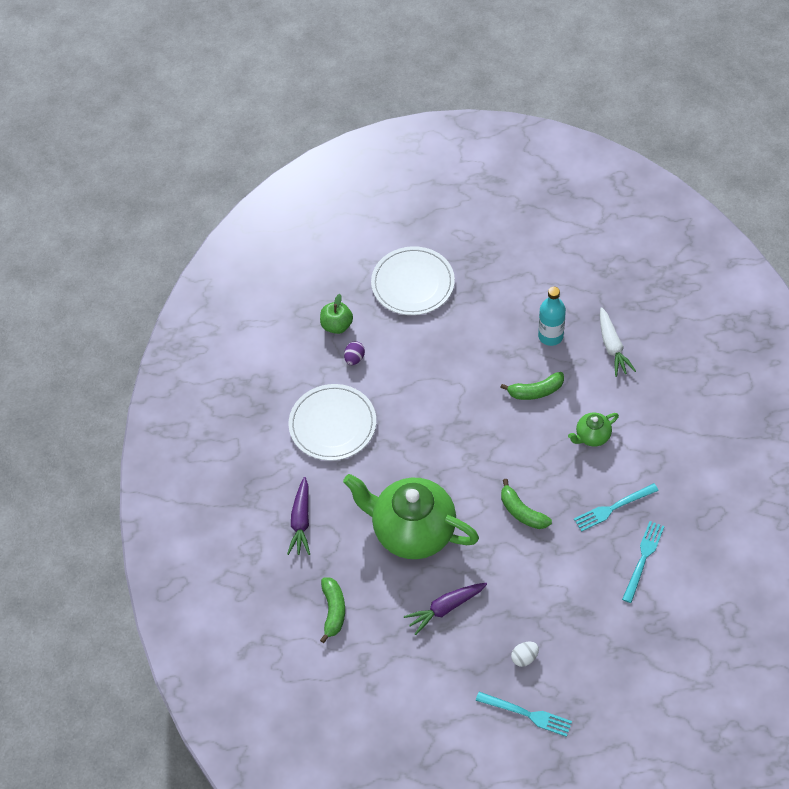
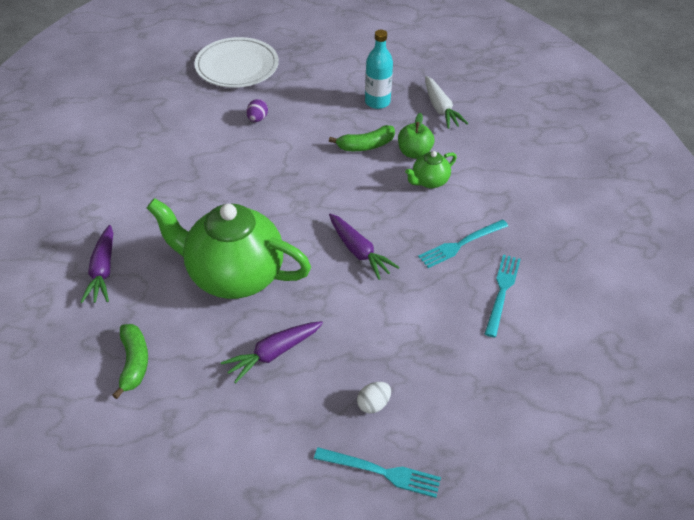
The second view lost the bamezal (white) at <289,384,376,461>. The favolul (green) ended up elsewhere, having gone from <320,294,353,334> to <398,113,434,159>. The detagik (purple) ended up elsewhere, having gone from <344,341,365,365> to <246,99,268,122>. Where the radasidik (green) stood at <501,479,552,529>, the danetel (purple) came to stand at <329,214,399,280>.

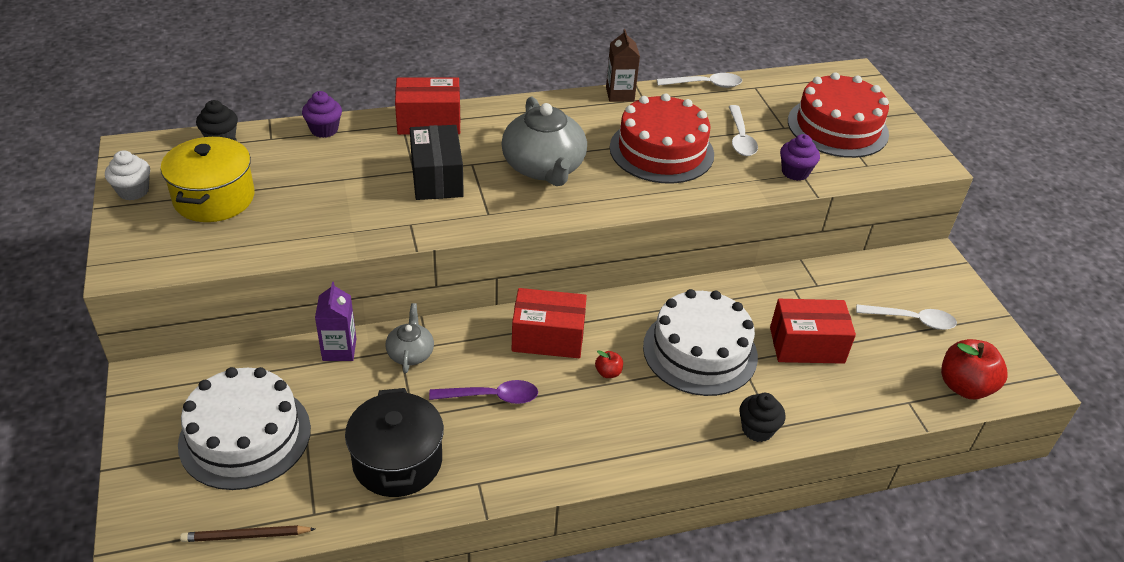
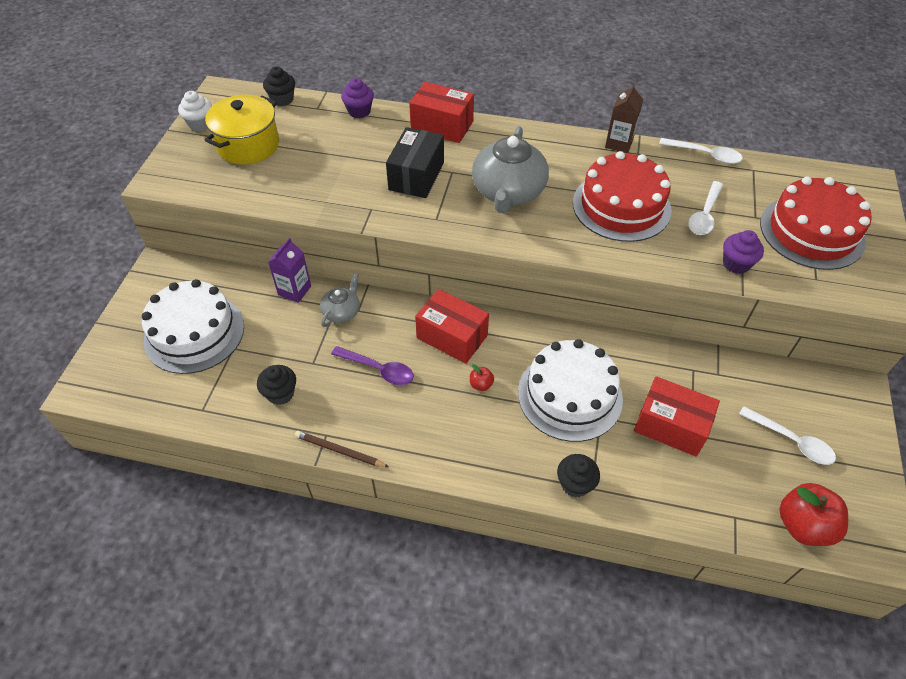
The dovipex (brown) ended up elsewhere, having gone from <180,525,315,542> to <295,431,389,467>. Where the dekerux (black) stood at <345,388,444,497>, the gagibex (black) came to stand at <257,365,296,405>.

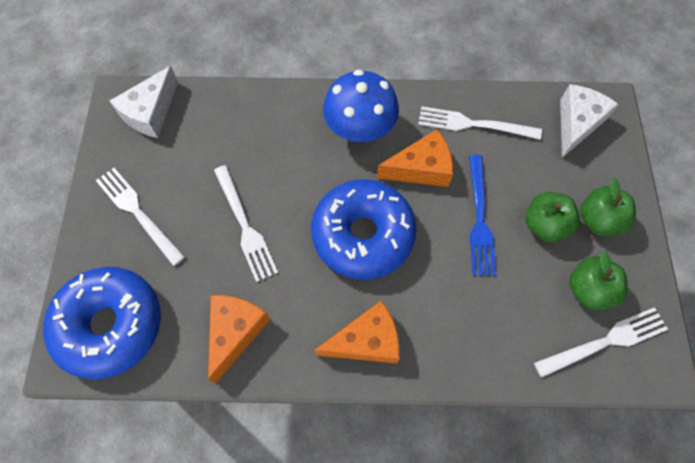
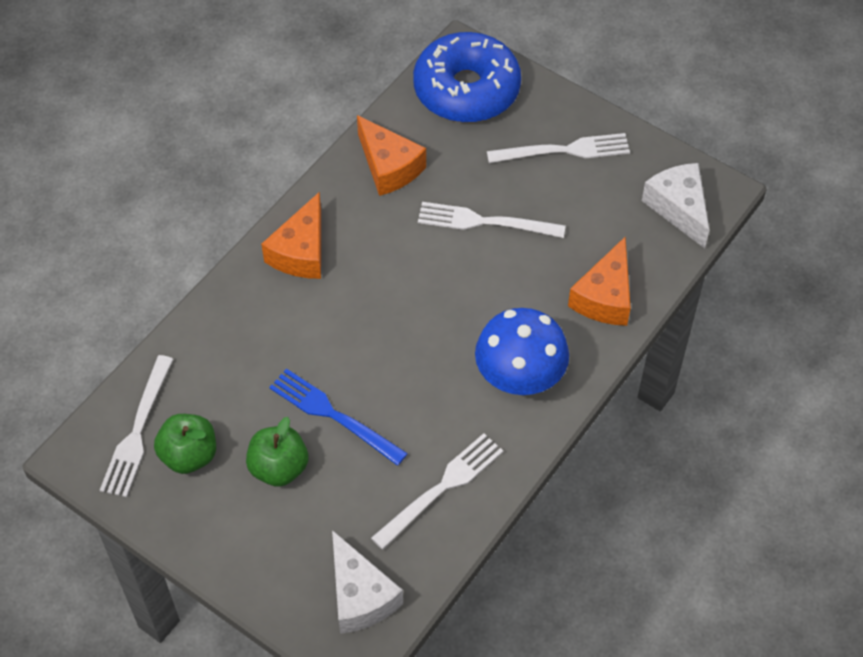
The second view lost the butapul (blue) at <311,179,417,280>. The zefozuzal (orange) ended up elsewhere, having gone from <377,129,453,187> to <568,237,631,326>. The second view lost the favolul (green) at <580,178,636,236>.

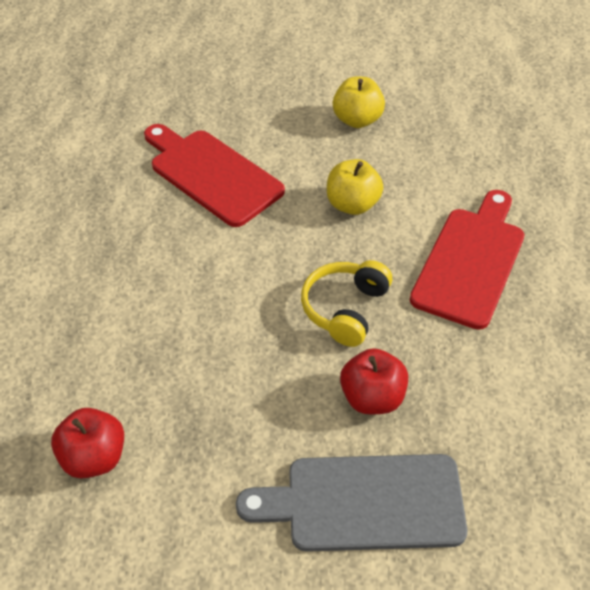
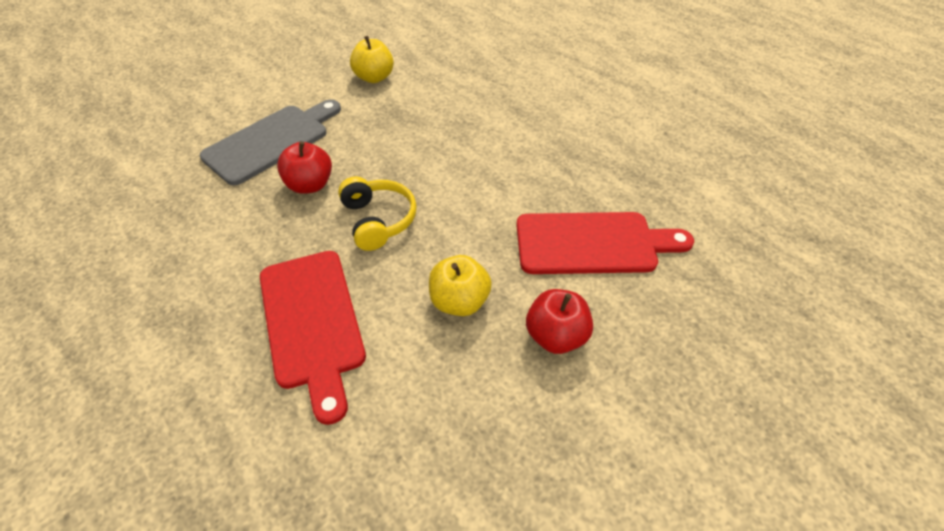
The favolul (red) ended up elsewhere, having gone from <51,408,124,478> to <526,289,593,354>. The favolul (yellow) ended up elsewhere, having gone from <333,76,385,128> to <350,36,394,83>.

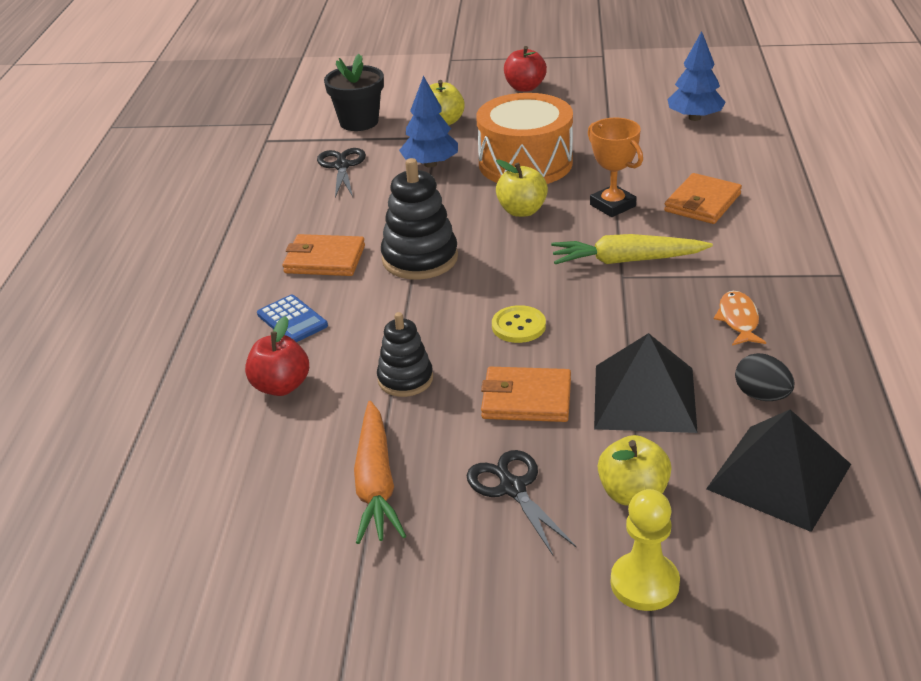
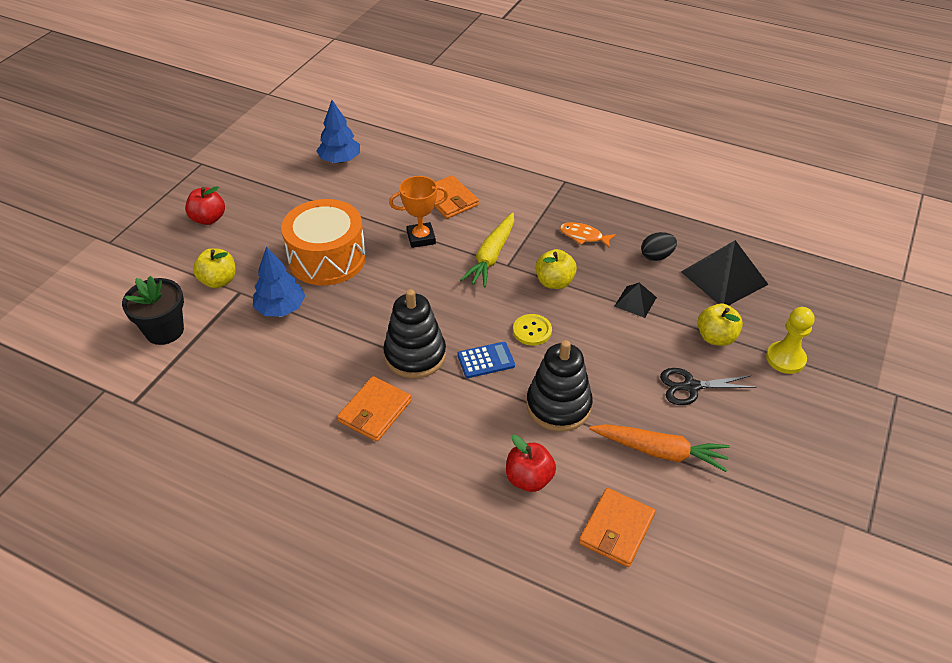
The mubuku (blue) ended up elsewhere, having gone from <257,295,328,342> to <457,342,515,378>. The second view lost the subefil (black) at <317,148,366,198>. The size of the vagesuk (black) at <377,312,433,397> changed by a factor of 1.58. The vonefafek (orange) ended up elsewhere, having gone from <481,367,571,422> to <579,488,655,567>. The favolul (yellow) ended up elsewhere, having gone from <496,160,548,217> to <535,249,577,289>. The size of the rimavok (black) at <594,333,698,433> changed by a factor of 0.52.

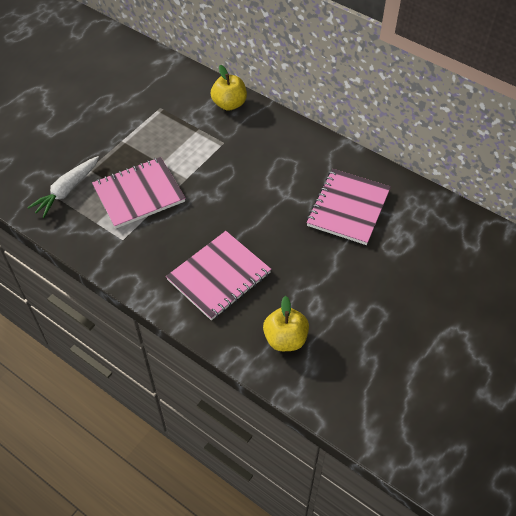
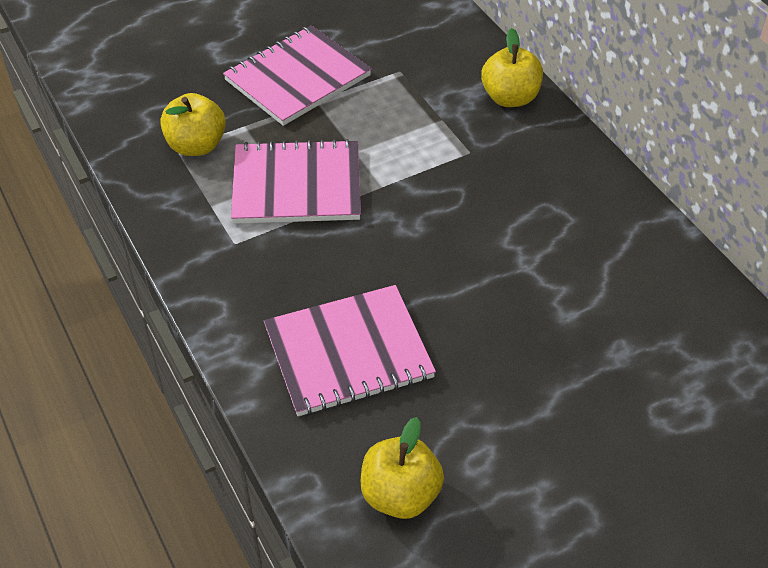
Where the danetel (white) stood at <27,156,99,218>, the favolul (yellow) came to stand at <160,93,226,156>. The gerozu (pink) ended up elsewhere, having gone from <306,169,391,245> to <223,25,372,126>.

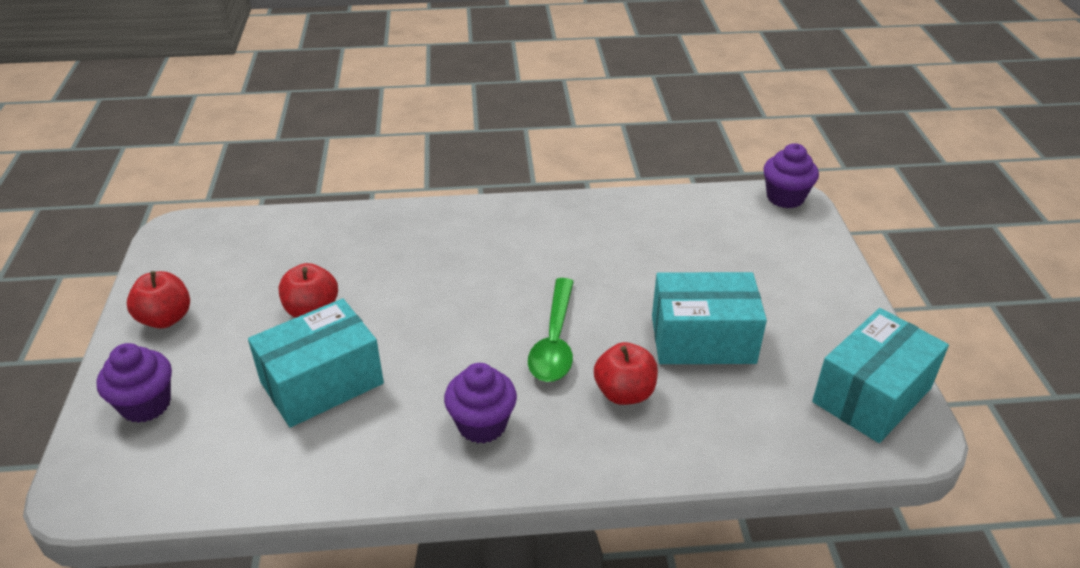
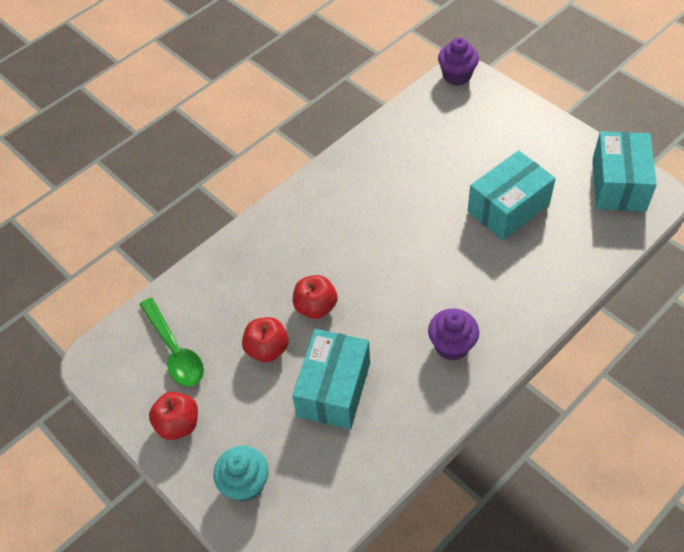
What was the gagibex (purple) at <96,343,172,423> turned into the gagibex (turquoise) at <213,446,269,502>. The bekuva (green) ended up elsewhere, having gone from <528,278,574,382> to <139,298,204,386>. The favolul (red) ended up elsewhere, having gone from <594,342,658,405> to <293,275,338,319>.

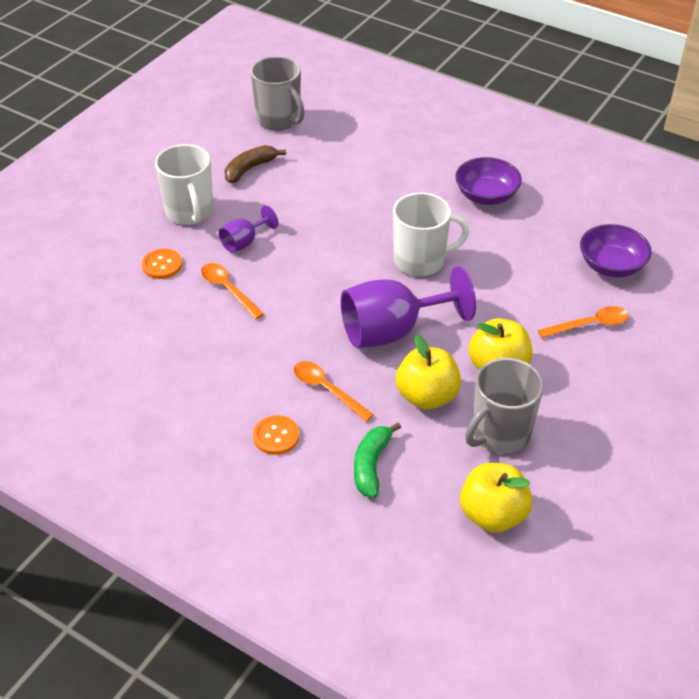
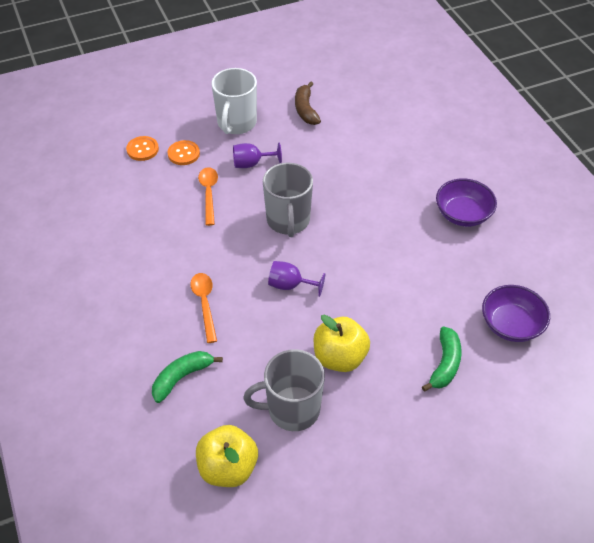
The radasidik (brown) at <225,145,286,183> ended up facing another way, 90 degrees counterclockwise from before. The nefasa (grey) ended up elsewhere, having gone from <250,56,305,131> to <263,163,313,237>. The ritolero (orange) ended up elsewhere, having gone from <253,415,299,455> to <126,136,159,161>. The size of the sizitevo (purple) at <341,266,476,348> changed by a factor of 0.50. The second view lost the nefasa (white) at <393,193,469,276>. The second view lost the favolul (yellow) at <396,335,461,410>. Where the bekuva (orange) stood at <538,306,629,338>, the radasidik (green) came to stand at <422,327,462,392>.

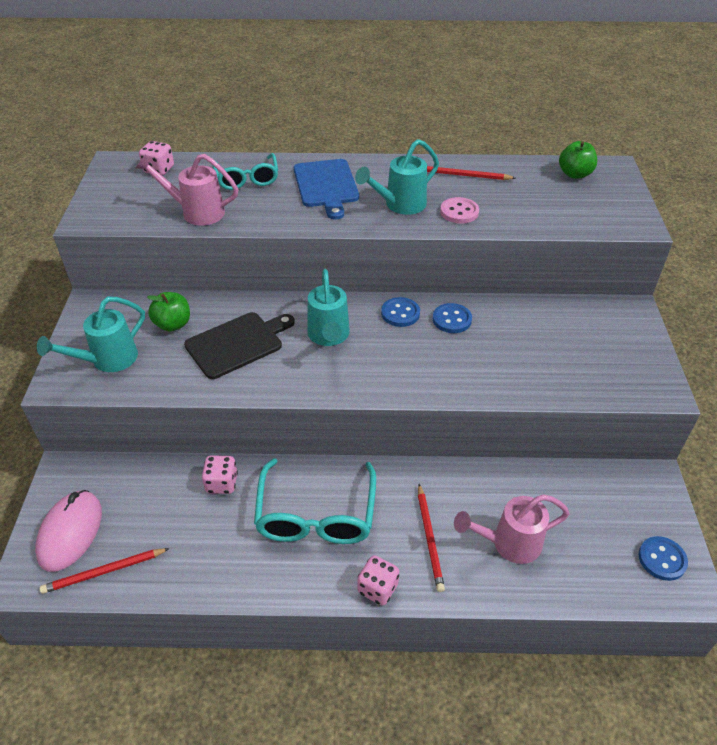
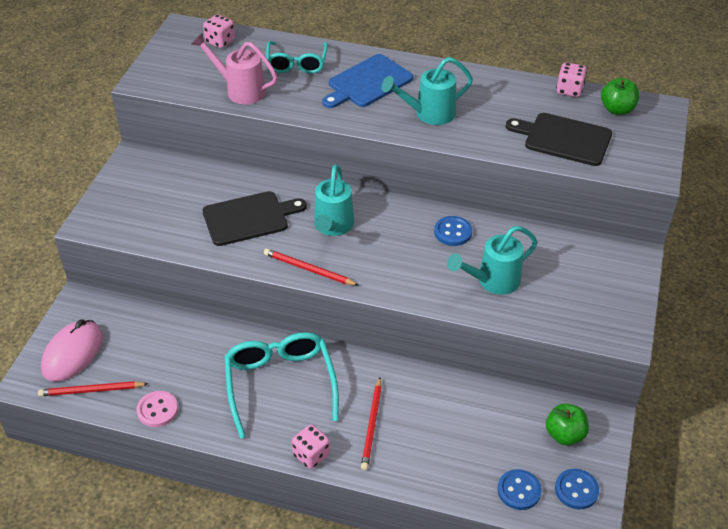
The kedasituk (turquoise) ended up elsewhere, having gone from <37,297,145,372> to <447,226,538,295>. The favolul (green) ended up elsewhere, having gone from <147,292,190,331> to <546,404,589,445>. The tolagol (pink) ended up elsewhere, having gone from <202,455,238,494> to <556,62,587,97>. The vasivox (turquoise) at <254,458,376,544> ended up facing another way, 150 degrees clockwise from before. The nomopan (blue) at <294,159,359,220> ended up facing another way, 45 degrees clockwise from before. The ritolero (blue) ended up elsewhere, having gone from <381,297,420,327> to <498,469,542,510>. The dovipex (red) ended up elsewhere, having gone from <427,166,516,180> to <264,249,359,286>. The ritolero (pink) ended up elsewhere, having gone from <440,197,479,224> to <137,391,178,427>. The second view lost the kedasituk (pink) at <454,494,570,564>. The second view gained the nomopan (black) at <506,113,612,166>.

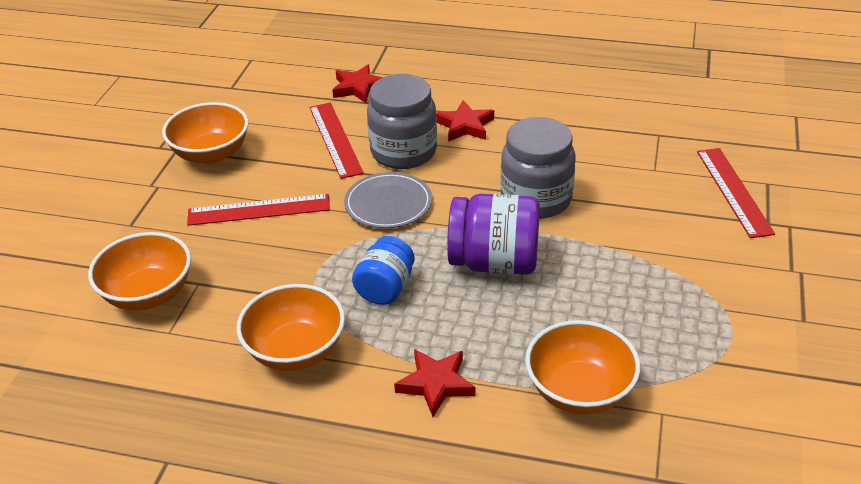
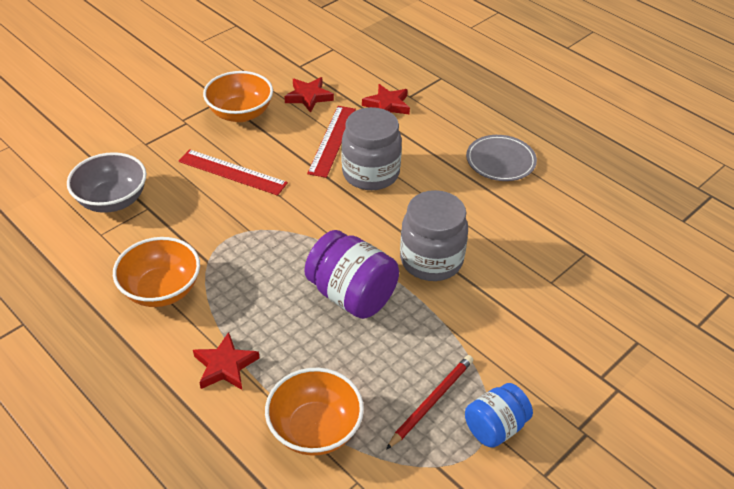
What was the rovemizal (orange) at <88,232,191,311> turned into the rovemizal (grey) at <67,152,147,213>. The bamezal (grey) ended up elsewhere, having gone from <344,172,432,228> to <466,135,537,181>. The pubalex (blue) ended up elsewhere, having gone from <352,236,415,305> to <465,383,533,448>. The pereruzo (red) ended up elsewhere, having gone from <436,100,494,142> to <284,77,334,113>. The second view lost the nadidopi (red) at <697,148,775,238>. The second view gained the dovipex (red) at <386,355,473,450>.

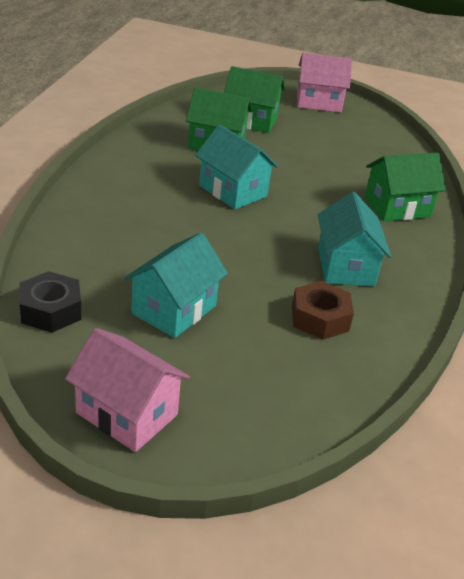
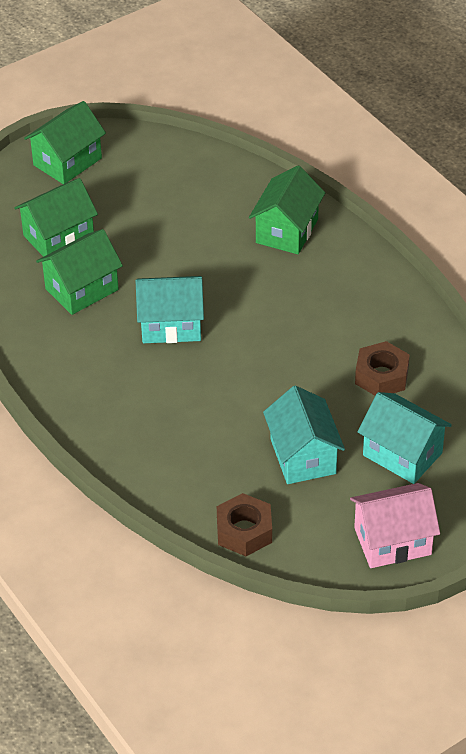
What was the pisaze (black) at <19,271,81,333> turned into the pisaze (brown) at <217,493,272,556>. What was the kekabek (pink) at <297,53,352,112> turned into the kekabek (green) at <24,101,106,184>. The kekabek (turquoise) ended up elsewhere, having gone from <318,192,391,286> to <358,392,452,484>.

